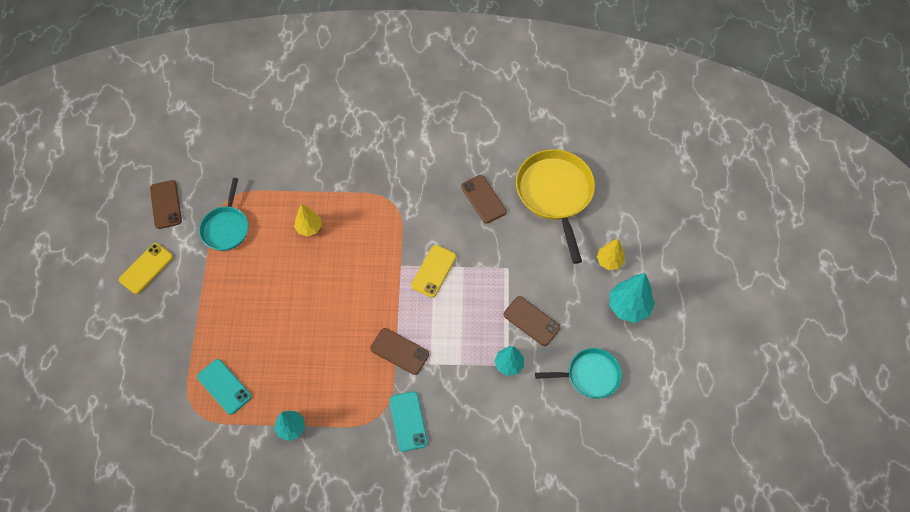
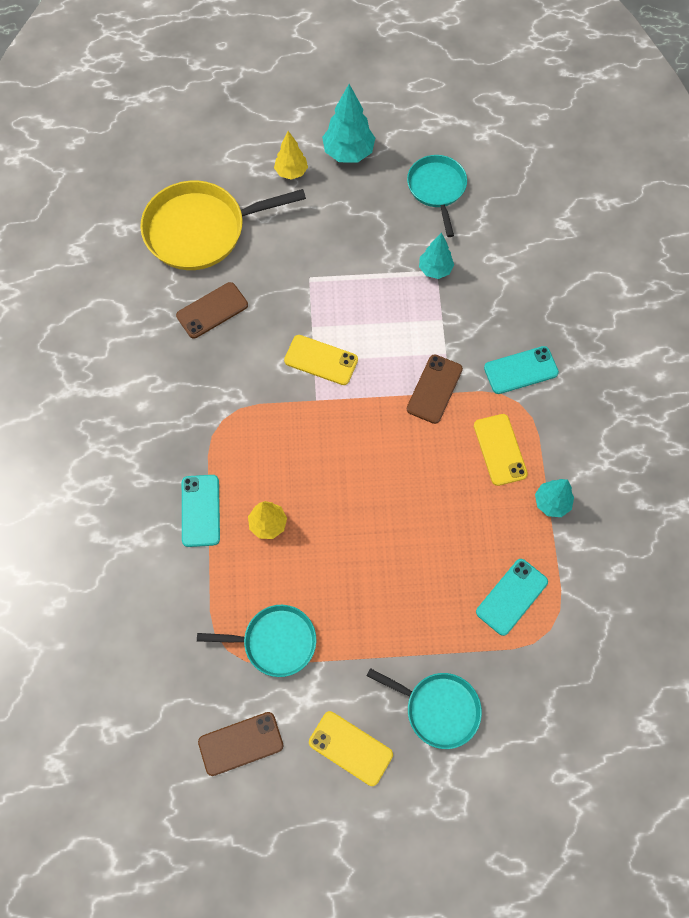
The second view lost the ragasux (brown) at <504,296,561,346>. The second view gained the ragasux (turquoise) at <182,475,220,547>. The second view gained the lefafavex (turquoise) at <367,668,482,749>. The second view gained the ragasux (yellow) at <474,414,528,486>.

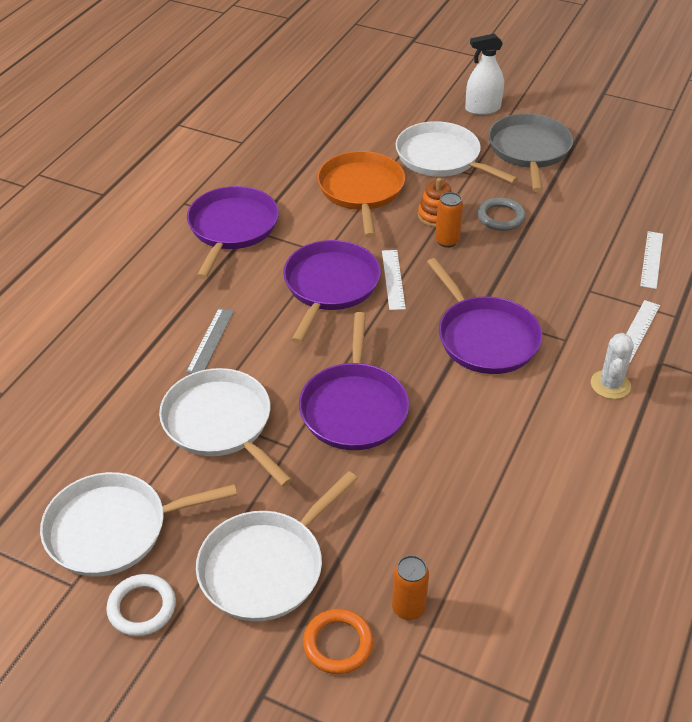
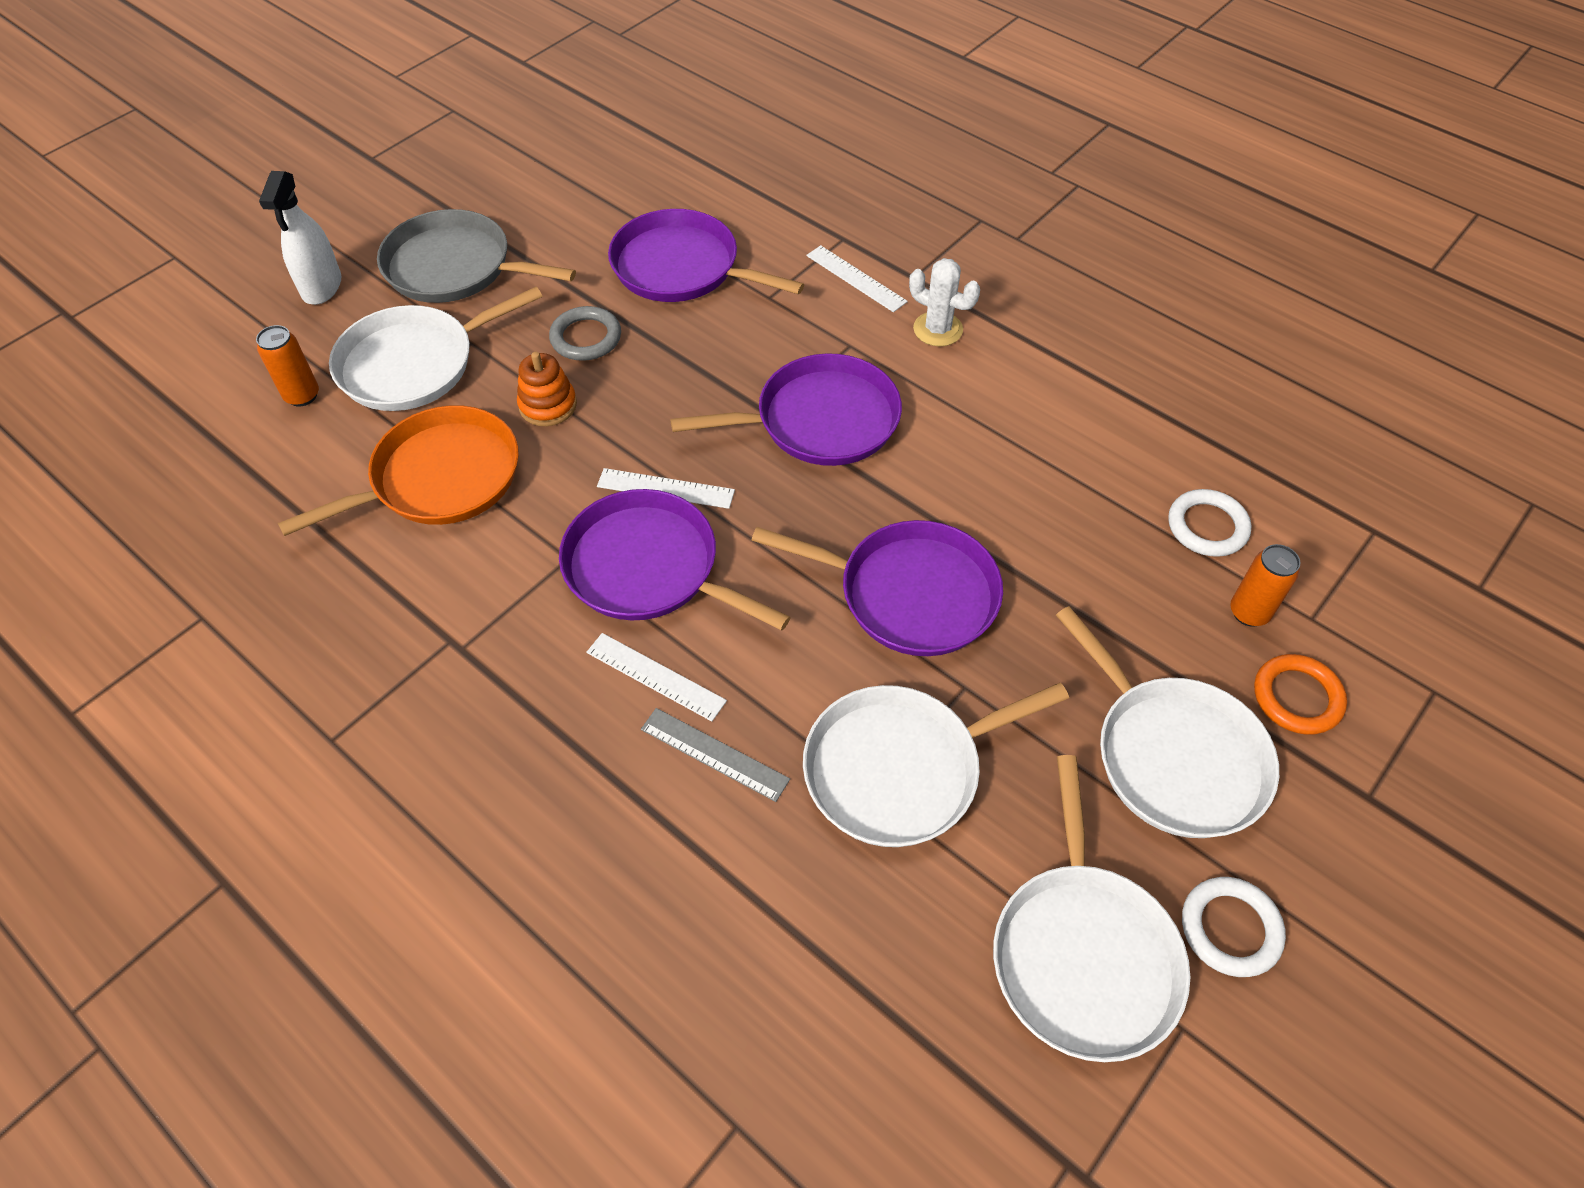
The lefafavex (purple) ended up elsewhere, having gone from <187,186,279,279> to <608,209,804,302>. The lefafavex (orange) at <317,151,405,238> ended up facing another way, 135 degrees clockwise from before. The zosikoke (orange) ended up elsewhere, having gone from <435,192,463,248> to <256,325,319,407>. The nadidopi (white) ended up elsewhere, having gone from <640,231,663,289> to <586,633,727,722>. The second view gained the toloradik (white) at <1168,489,1251,557>.

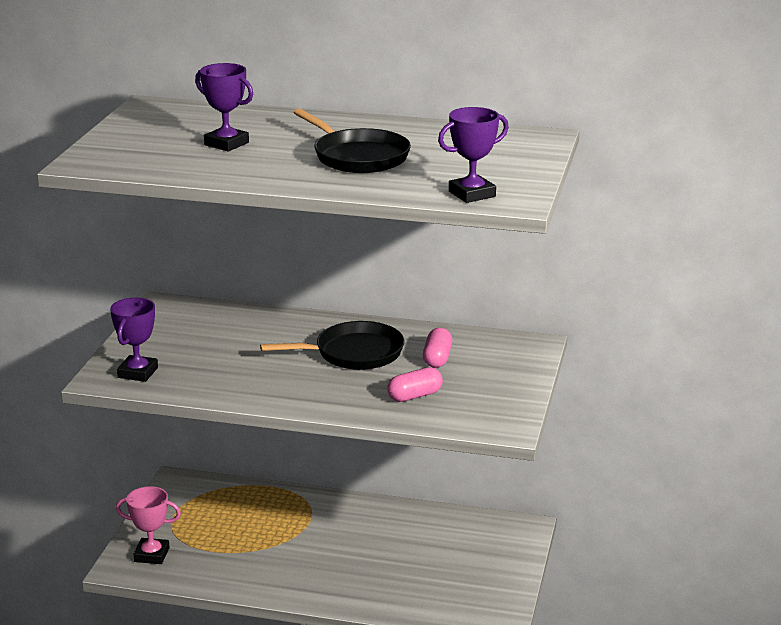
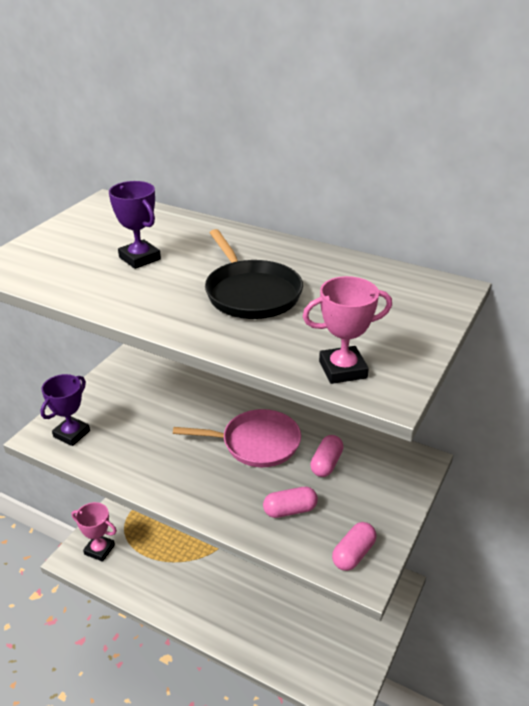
What was the lefafavex (black) at <260,321,404,370> turned into the lefafavex (pink) at <173,409,301,467>. What was the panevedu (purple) at <438,107,509,203> turned into the panevedu (pink) at <302,276,392,384>. The second view gained the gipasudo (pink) at <332,522,377,571>.

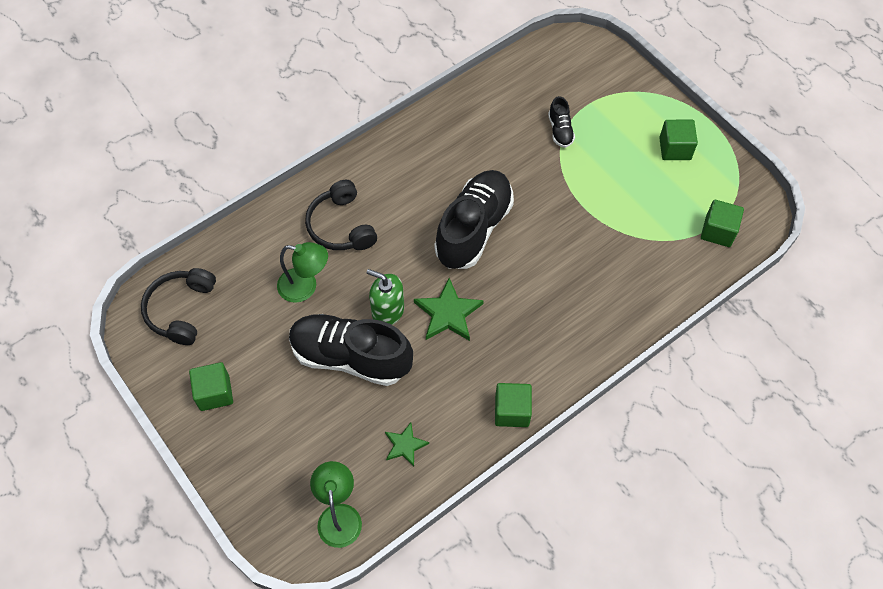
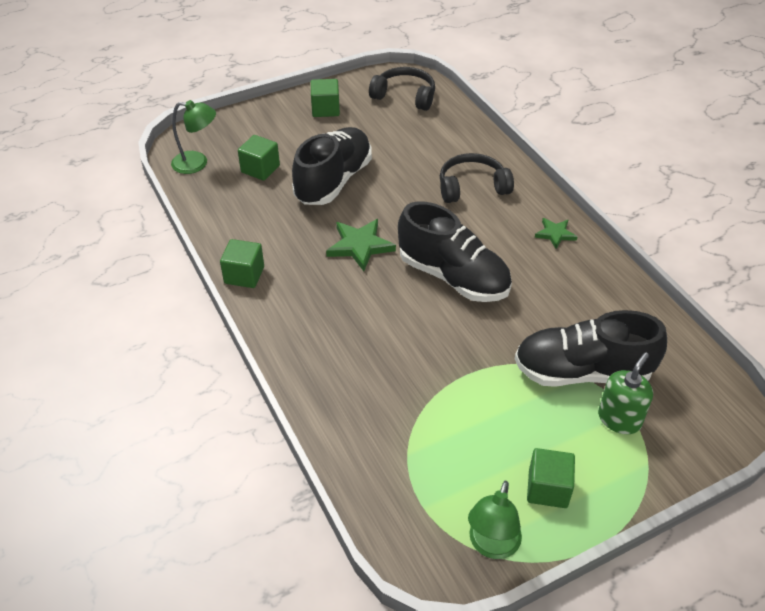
The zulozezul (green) ended up elsewhere, having gone from <277,242,328,303> to <468,481,522,559>. The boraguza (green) ended up elsewhere, having gone from <367,269,404,325> to <598,352,653,434>. The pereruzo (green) ended up elsewhere, having gone from <385,422,429,467> to <535,218,577,249>. The size of the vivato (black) at <548,96,575,148> changed by a factor of 2.25. The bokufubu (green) ended up elsewhere, having gone from <701,200,744,247> to <238,135,280,181>.

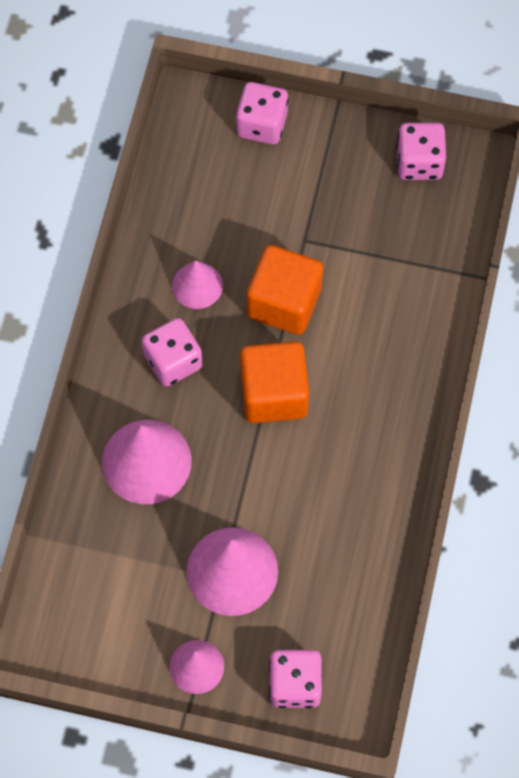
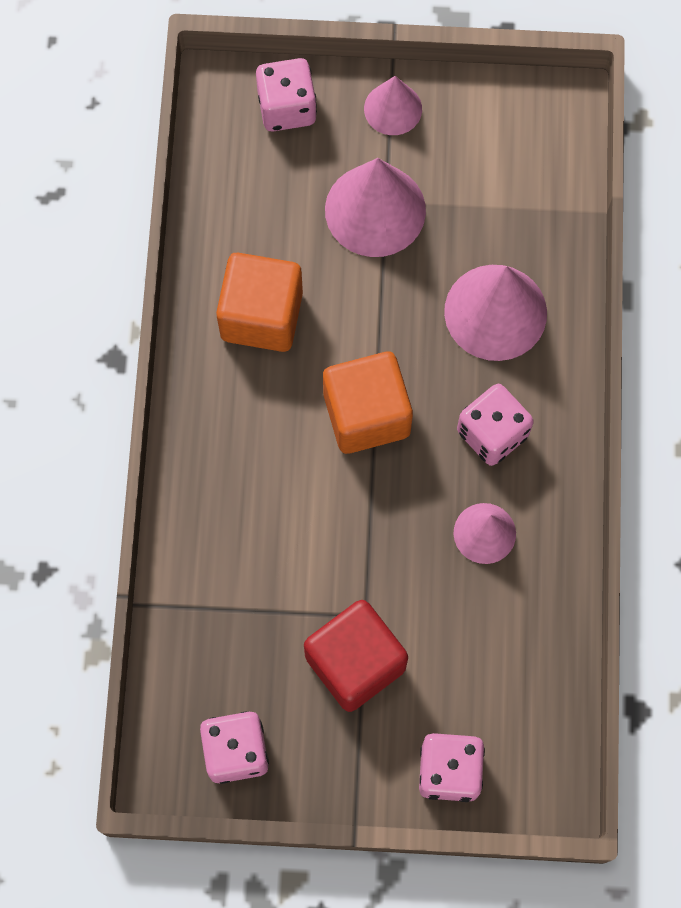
The bokufubu (orange) ended up elsewhere, having gone from <247,245,323,335> to <216,253,303,352>. The second view gained the bokufubu (red) at <304,600,408,712>.

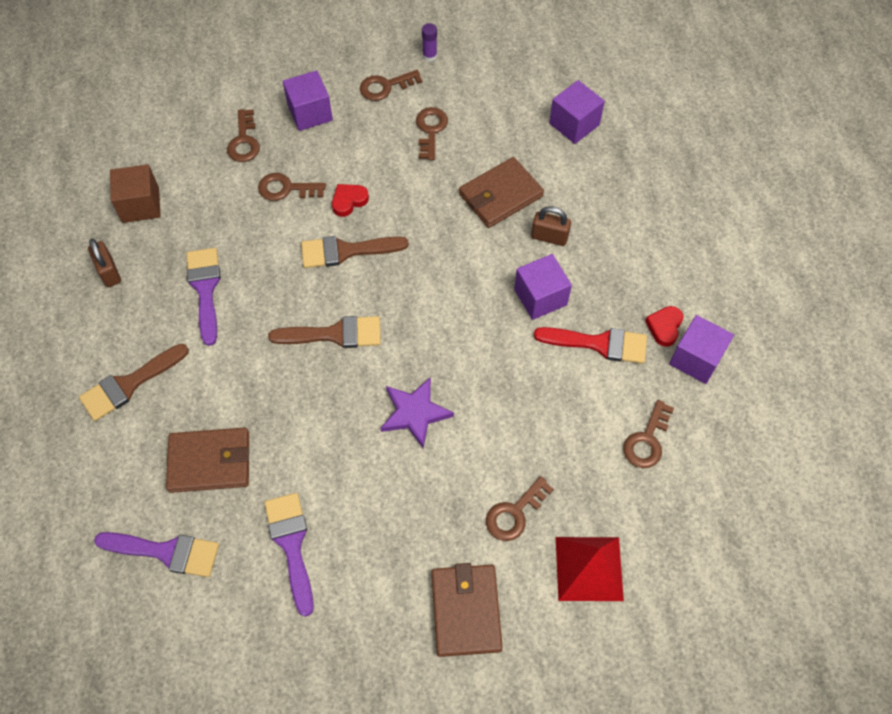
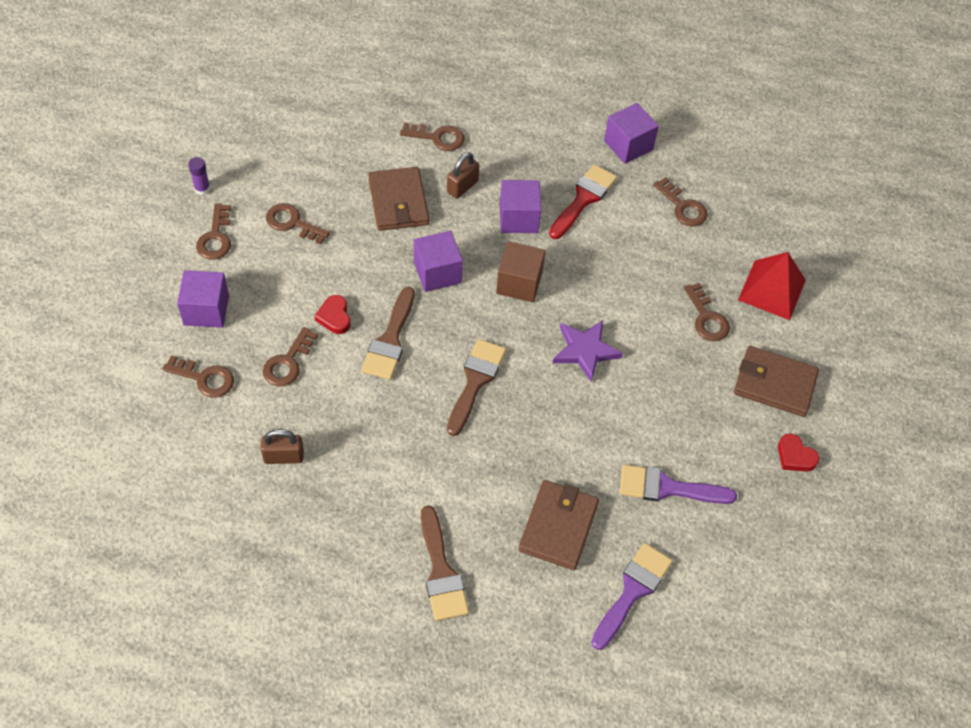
The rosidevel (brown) ended up elsewhere, having gone from <88,239,121,287> to <261,429,304,464>. The bokufubu (brown) ended up elsewhere, having gone from <110,164,161,223> to <496,241,546,302>. The second view lost the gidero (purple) at <186,248,221,346>. The bokufubu (purple) ended up elsewhere, having gone from <549,80,605,144> to <414,231,463,292>. The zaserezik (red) ended up elsewhere, having gone from <645,306,683,347> to <778,433,819,472>. The second view gained the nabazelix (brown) at <400,122,465,151>.

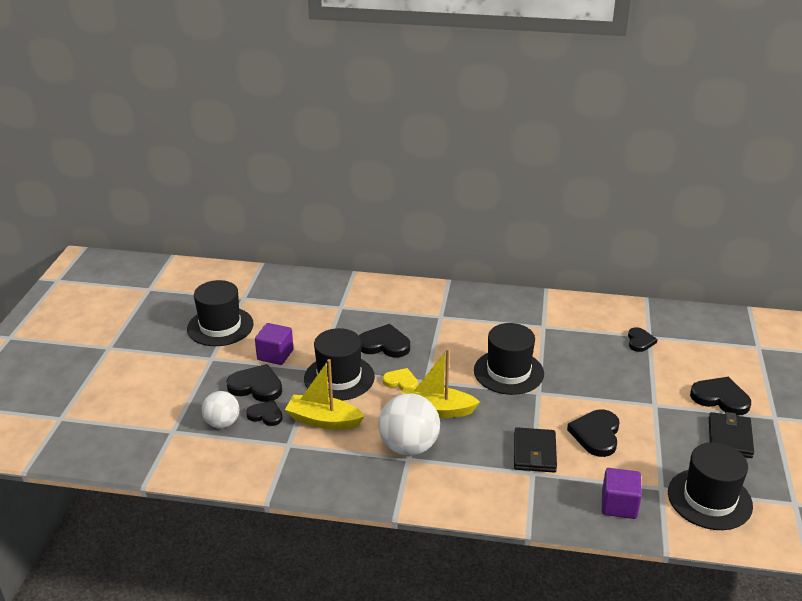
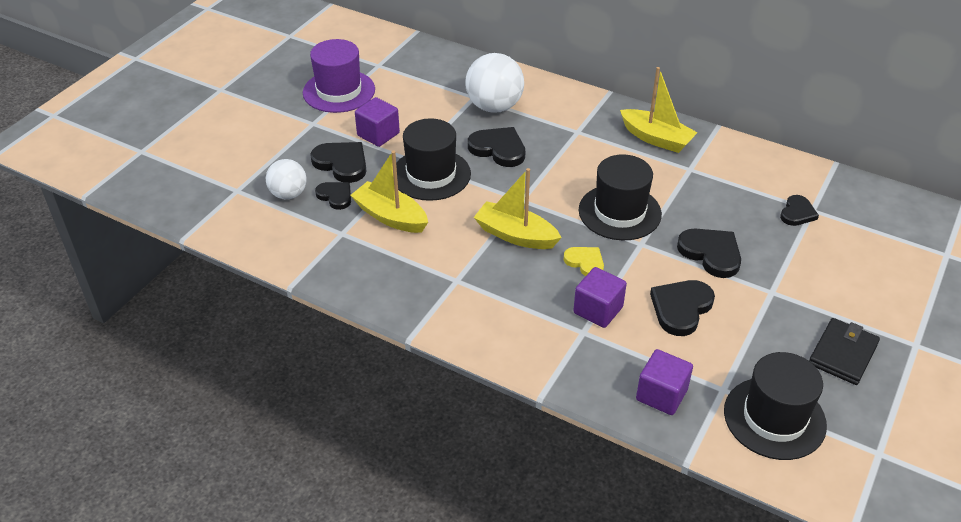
What was the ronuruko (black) at <187,280,254,346> turned into the ronuruko (purple) at <303,39,375,113>. The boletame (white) ended up elsewhere, having gone from <378,393,440,455> to <466,53,524,113>. The zaserezik (yellow) ended up elsewhere, having gone from <383,368,418,391> to <563,247,604,276>. Where the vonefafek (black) stood at <514,427,557,473>, the bokufubu (purple) came to stand at <573,267,627,328>. The zaserezik (black) ended up elsewhere, having gone from <690,377,751,416> to <677,228,741,278>. The second view gained the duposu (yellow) at <620,67,698,153>.

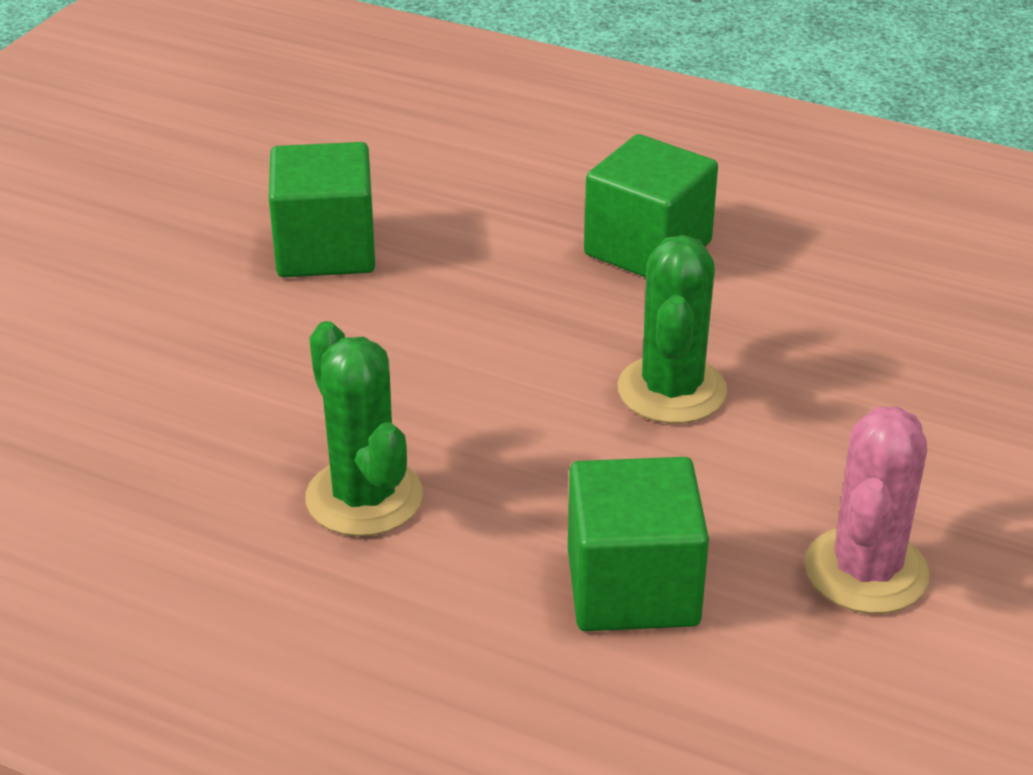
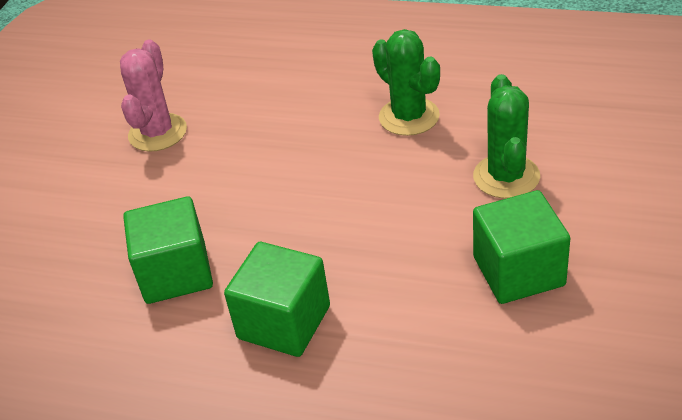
The bokufubu (green) ended up elsewhere, having gone from <568,457,709,631> to <123,196,213,304>. The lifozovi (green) ended up elsewhere, having gone from <618,235,727,424> to <473,74,540,199>.

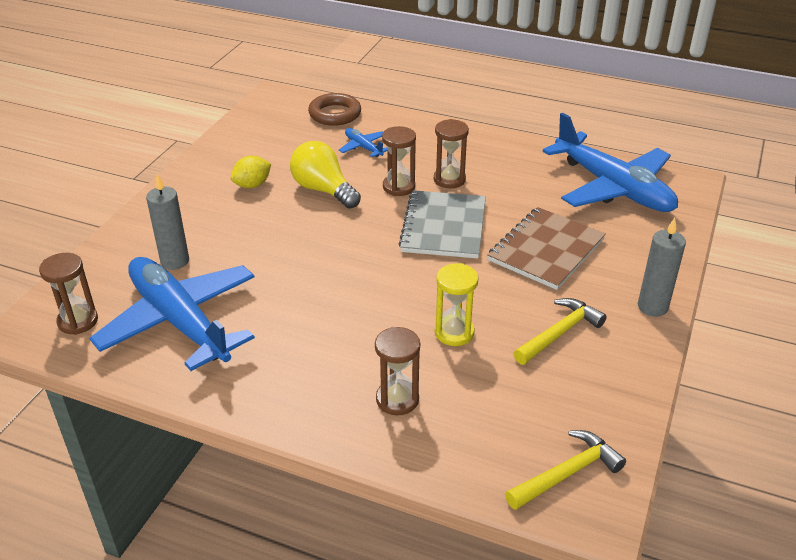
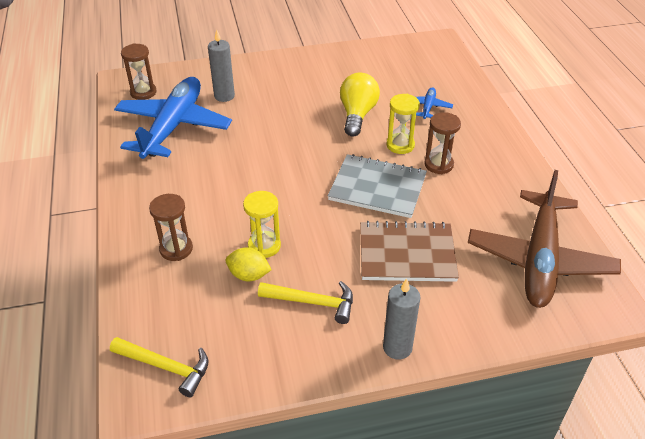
The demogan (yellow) ended up elsewhere, having gone from <231,156,271,188> to <225,247,272,281>. The second view lost the toloradik (brown) at <308,93,361,126>. What was the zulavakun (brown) at <382,126,416,196> turned into the zulavakun (yellow) at <386,94,420,154>. The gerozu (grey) at <398,190,486,259> ended up facing another way, 45 degrees clockwise from before. What was the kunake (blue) at <542,113,678,212> turned into the kunake (brown) at <468,170,621,308>.

